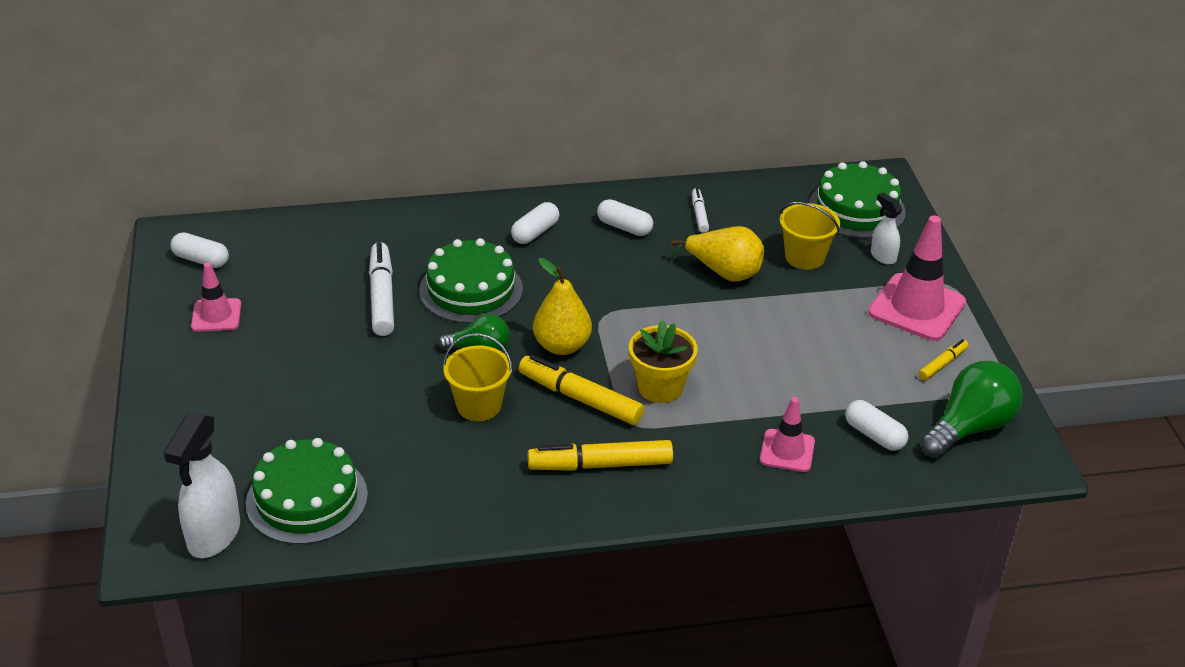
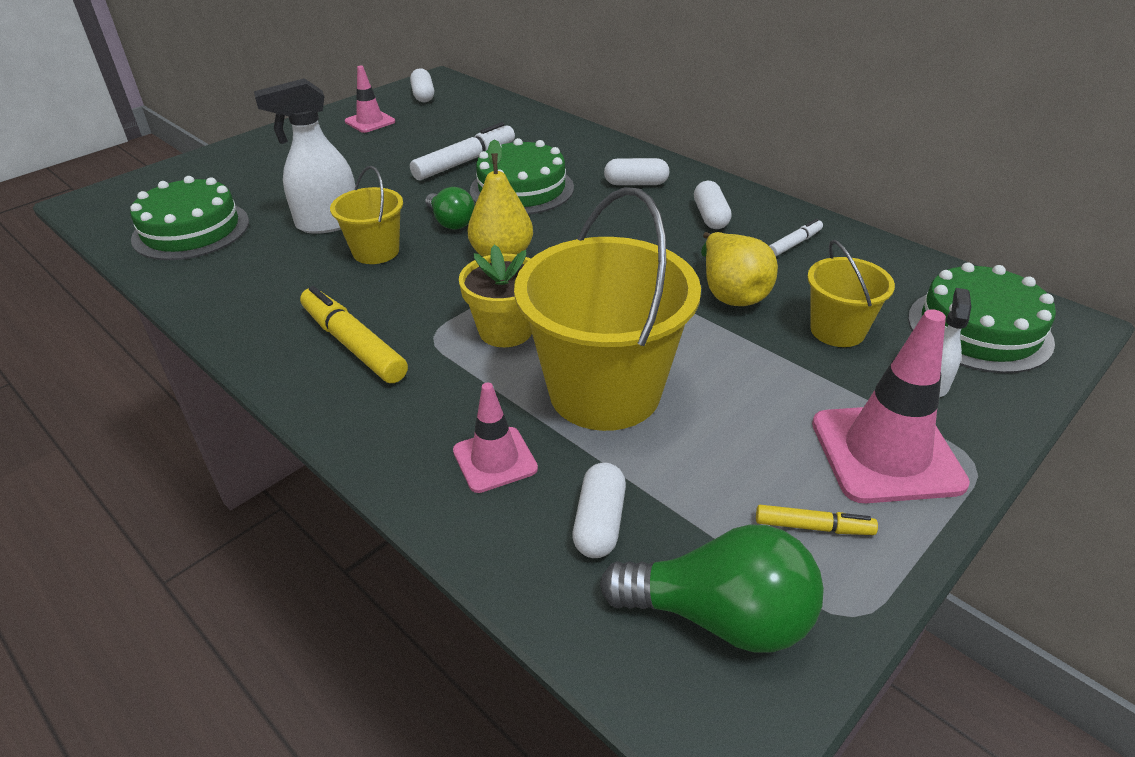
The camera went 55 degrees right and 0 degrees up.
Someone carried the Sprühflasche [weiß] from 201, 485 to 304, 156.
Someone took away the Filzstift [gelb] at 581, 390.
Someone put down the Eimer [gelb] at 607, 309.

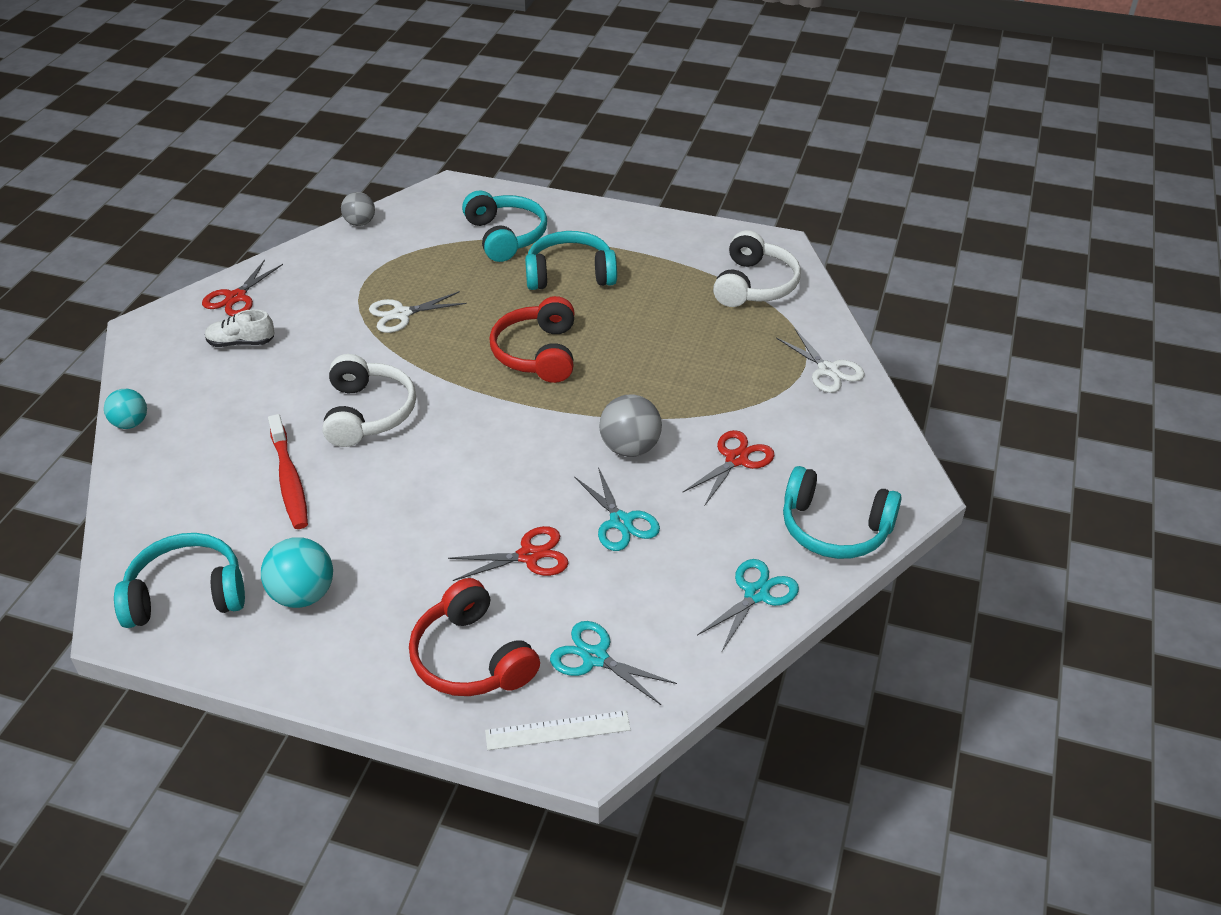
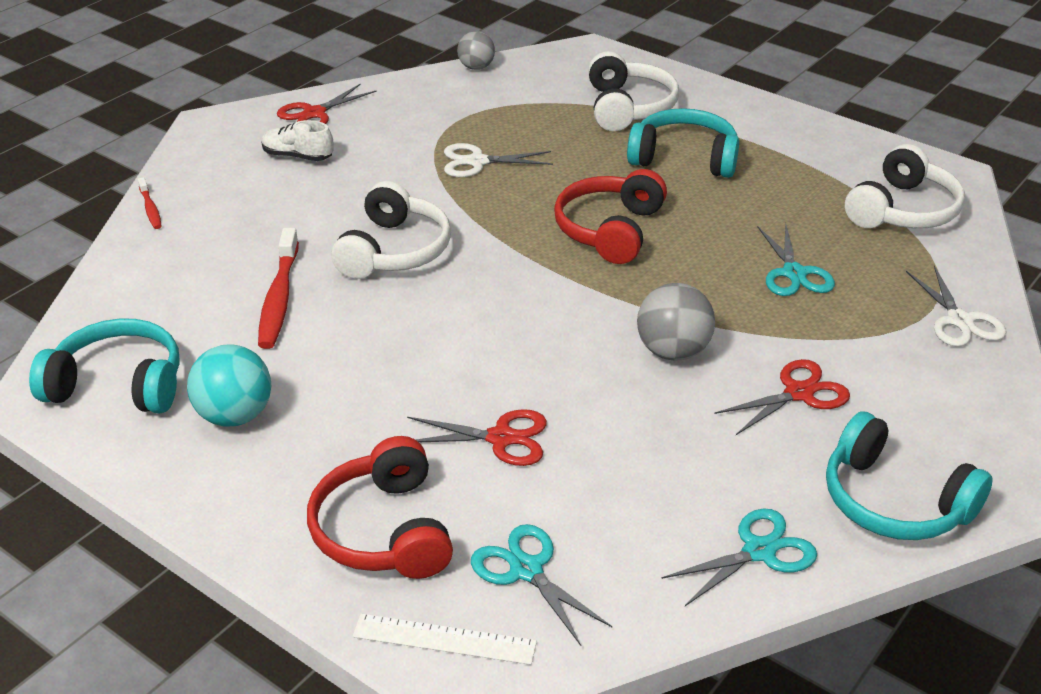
The camera went 20 degrees right and 5 degrees down.
Someone swapped the Ball [türkis] at 125, 409 for the Zahnbürste [rot] at 150, 203.
Someone repainted the Kopfhörer [türkis] at 504, 226, which became the Kopfhörer [weiß] at 633, 91.
Someone carried the Schere [türkis] from 617, 509 to 796, 260.

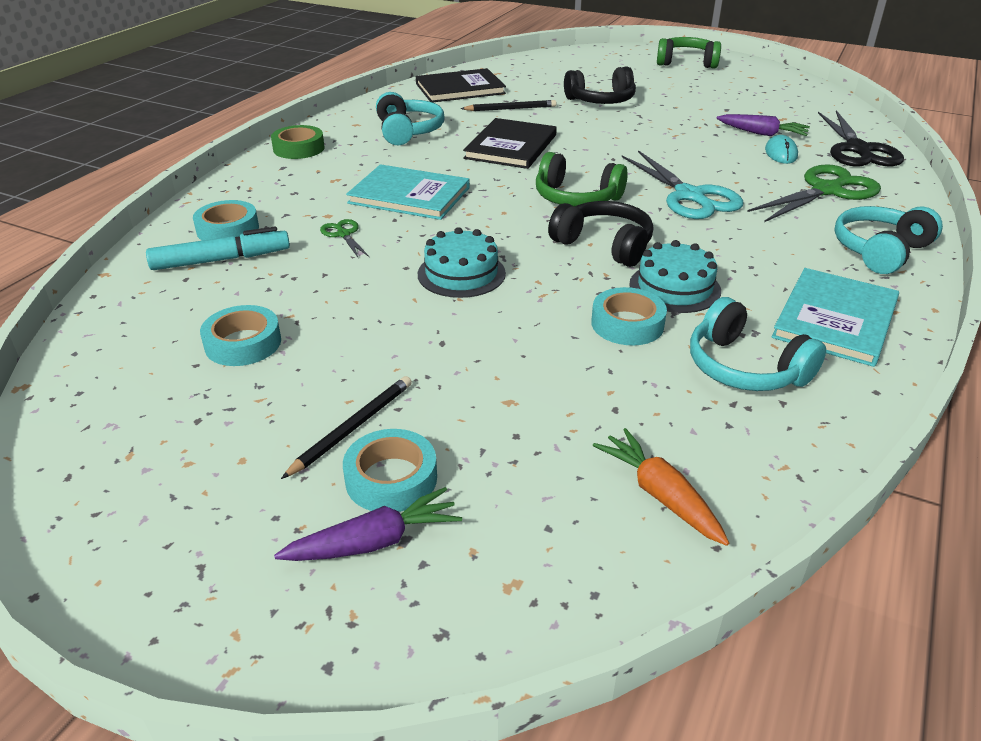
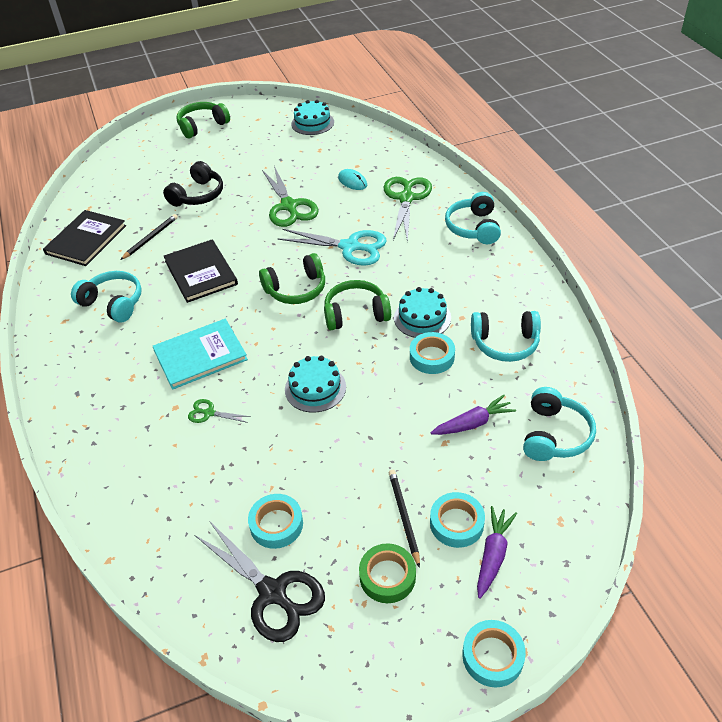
The camera went 45 degrees left and 10 degrees up.
Someone took away the Filzstift [türkis] at 218, 248.
Someone carried the Klebeband [türkis] from 226, 220 to 494, 654.
Someone carried the Klebeband [grün] from 298, 142 to 387, 573.
Someone repainted the Kopfhörer [schwarz] at 600, 234, which became the Kopfhörer [grün] at 357, 305.
Someone swapped the Karotte [orange] at 661, 487 for the Kopfhörer [türkis] at 559, 424.
Someone carried the Karotte [lila] from 763, 125 to 473, 415.
Someone took away the Buch [türkis] at 835, 317.
Someone carried the Schere [schwarz] from 861, 138 to 259, 581.
Someone put down the Schere [grün] at 290, 196.
Someone put down the Kuchen [türkis] at 312, 117.

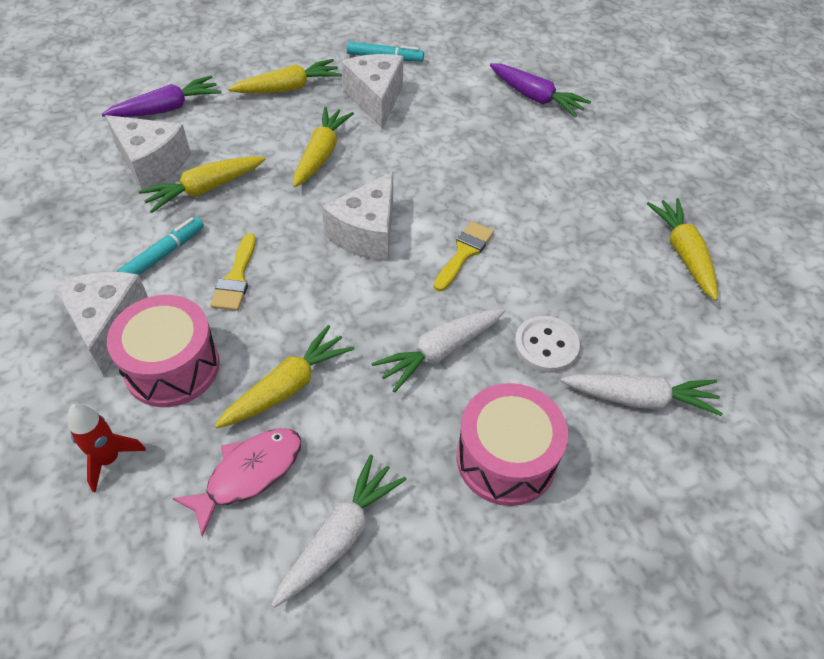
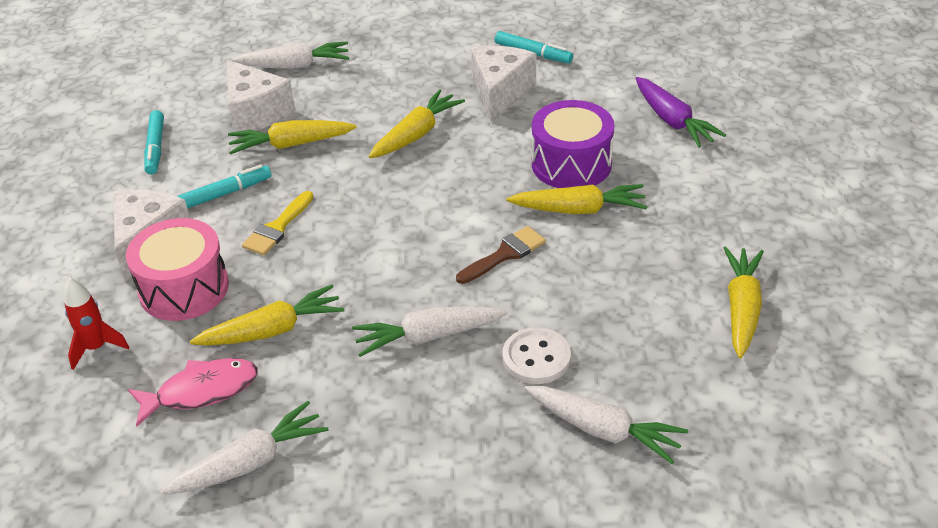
The camera went 25 degrees right and 10 degrees down.
Someone repainted the Karotte [lila] at 161, 96, which became the Karotte [weiß] at 290, 55.
Someone carried the Karotte [gelb] from 285, 76 to 577, 199.
Someone took away the Käse [weiß] at 357, 216.
Someone repainted the Pinsel [gelb] at 464, 256, which became the Pinsel [braun] at 501, 255.
Someone took away the Trommel [rosa] at 512, 444.
Someone put down the Filzstift [türkis] at 154, 142.
Someone put down the Trommel [lila] at 573, 144.

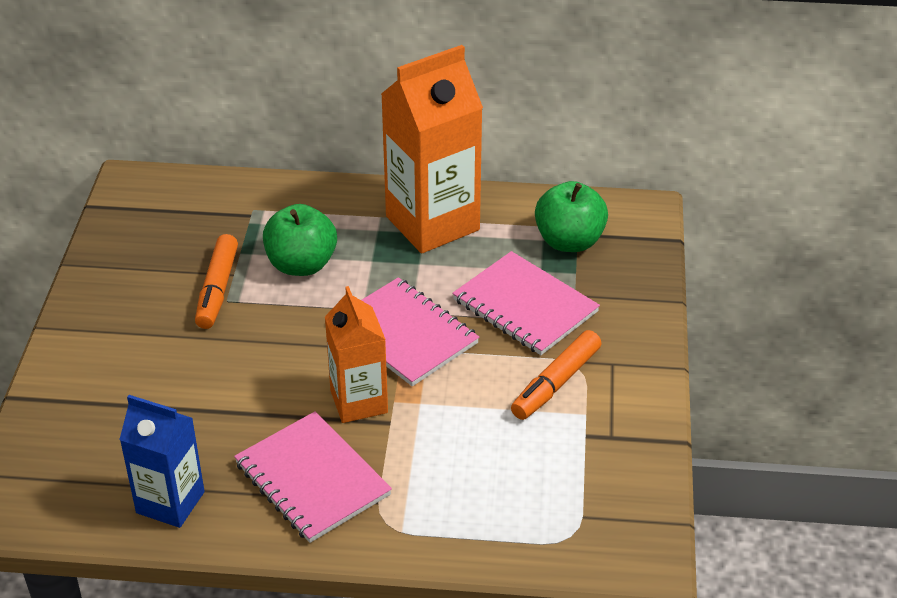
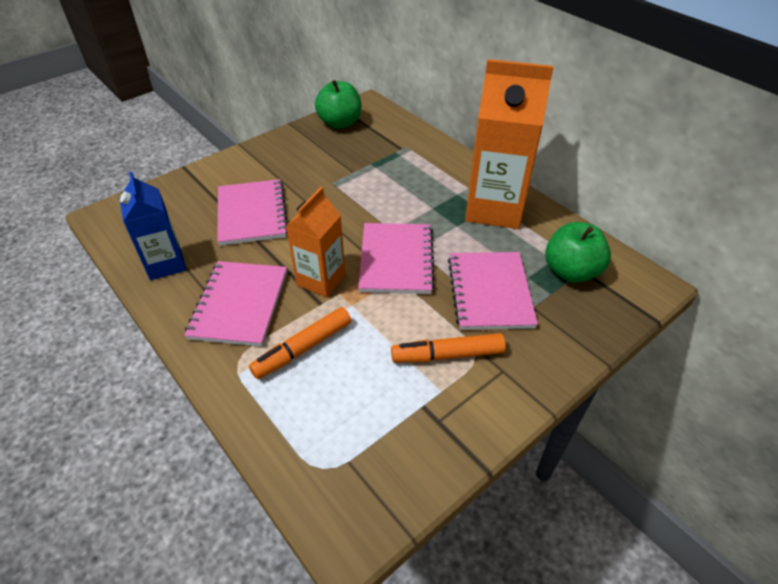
The camera went 45 degrees right and 5 degrees up.
Someone carried the Filzstift [orange] from 216, 281 to 300, 343.
Someone carried the Apfel [grün] from 300, 240 to 338, 104.
Someone put down the Notizbuch [rosa] at 252, 212.

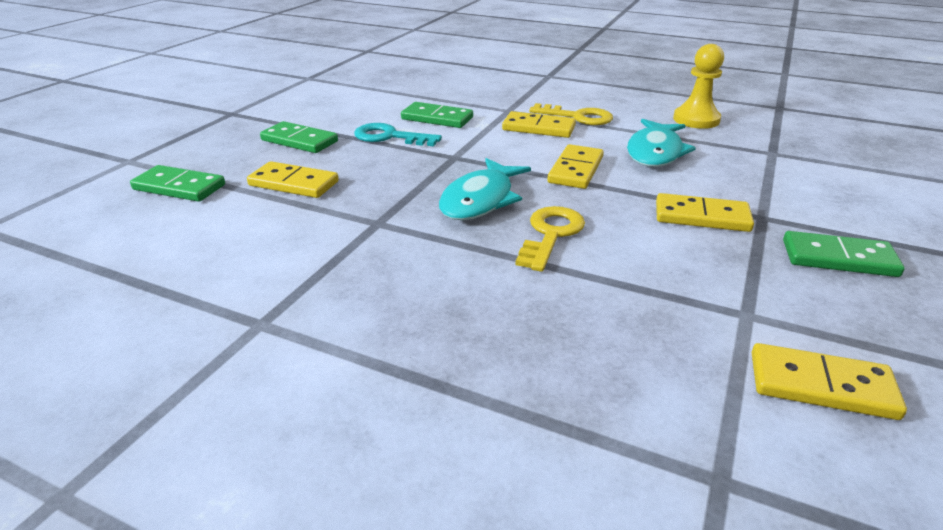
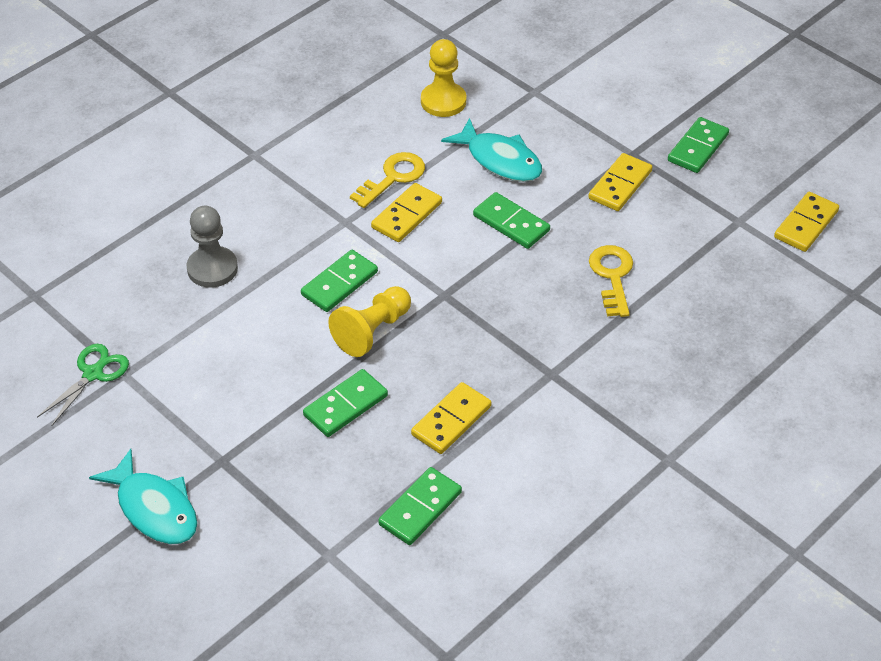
The camera went 70 degrees left and 15 degrees up.
Someone swapped the Schlüssel [türkis] at 398, 134 for the Bauer [gelb] at 369, 321.
Someone carried the Fisch [türkis] from 485, 189 to 143, 496.
Someone rotated the Schlüssel [gelb] at 550, 239 by 45 degrees clockwise.
Someone repainted the Dominostein [gelb] at 575, 166, which became the Dominostein [grün] at 511, 220.
Someone put down the Schere [grün] at 83, 385.
Someone put down the Bauer [grau] at 212, 247.

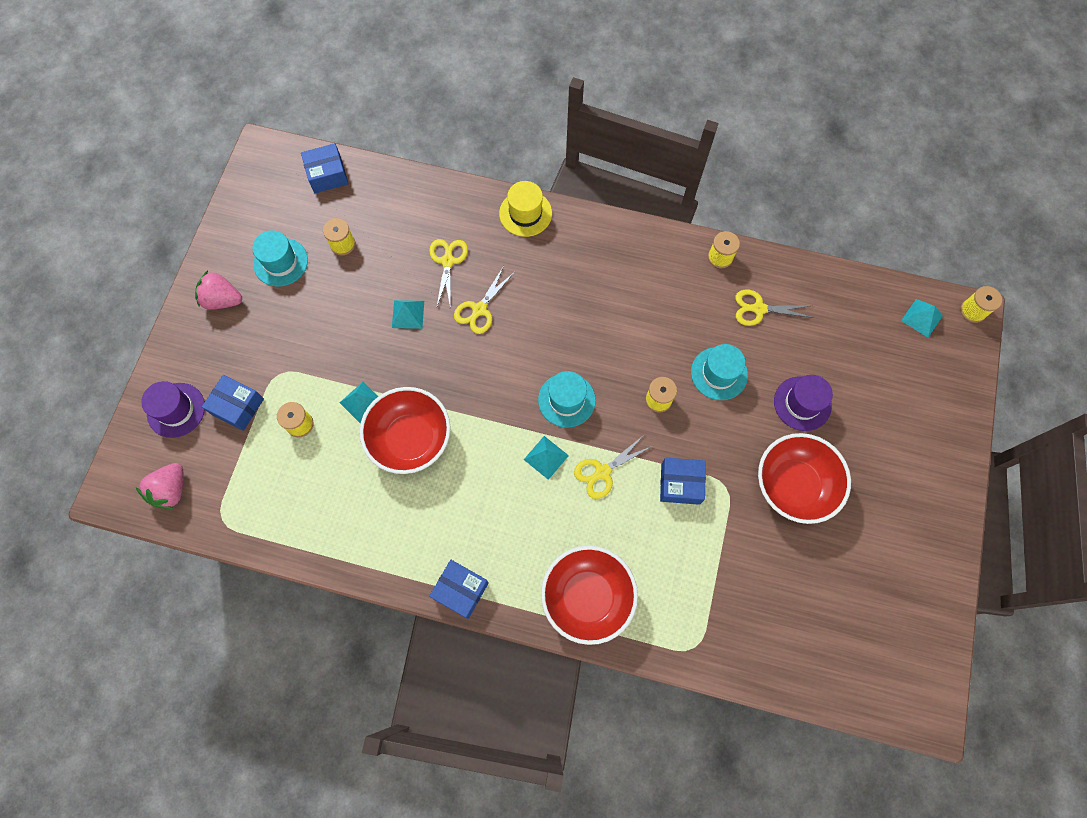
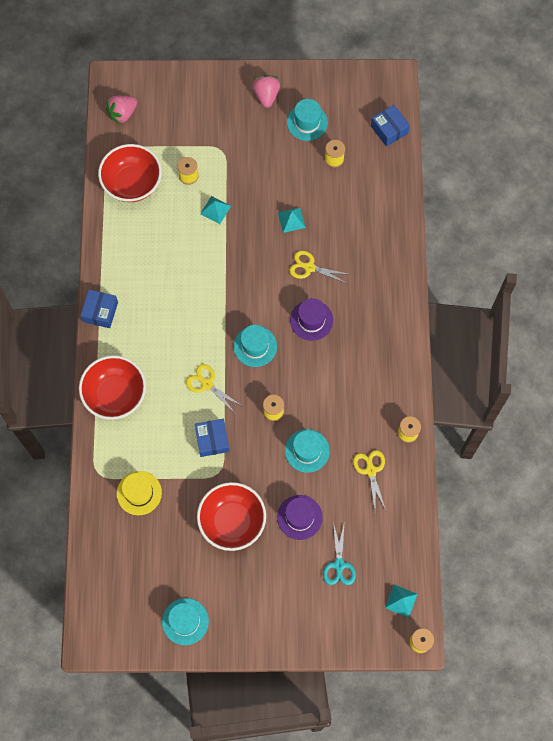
The camera went 75 degrees right and 0 degrees up.
Someone rotated the Erdbeere [rosa] at 159, 486 by 45 degrees counterclockwise.
Someone carried the Hut [lila] from 173, 409 to 311, 319.
Someone took away the Schachtel [blau] at 233, 403.
Someone carried the Schüssel [rot] from 405, 430 to 130, 173.
Someone took away the Schere [gelb] at 448, 272.
Someone carried the Hut [gelb] from 525, 209 to 139, 493.
Someone took away the Pyramide [türkis] at 546, 458.
Someone put down the Hut [türkis] at 185, 621.
Someone put down the Schere [türkis] at 339, 553.

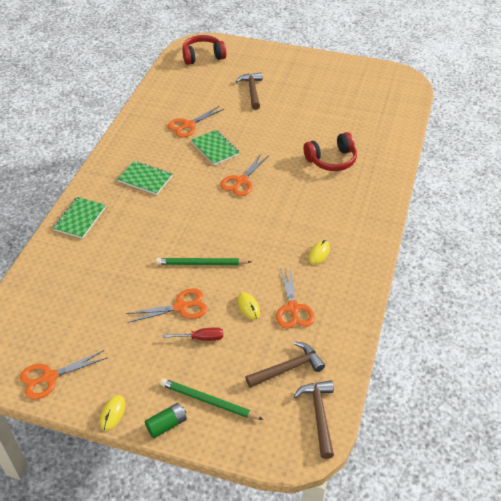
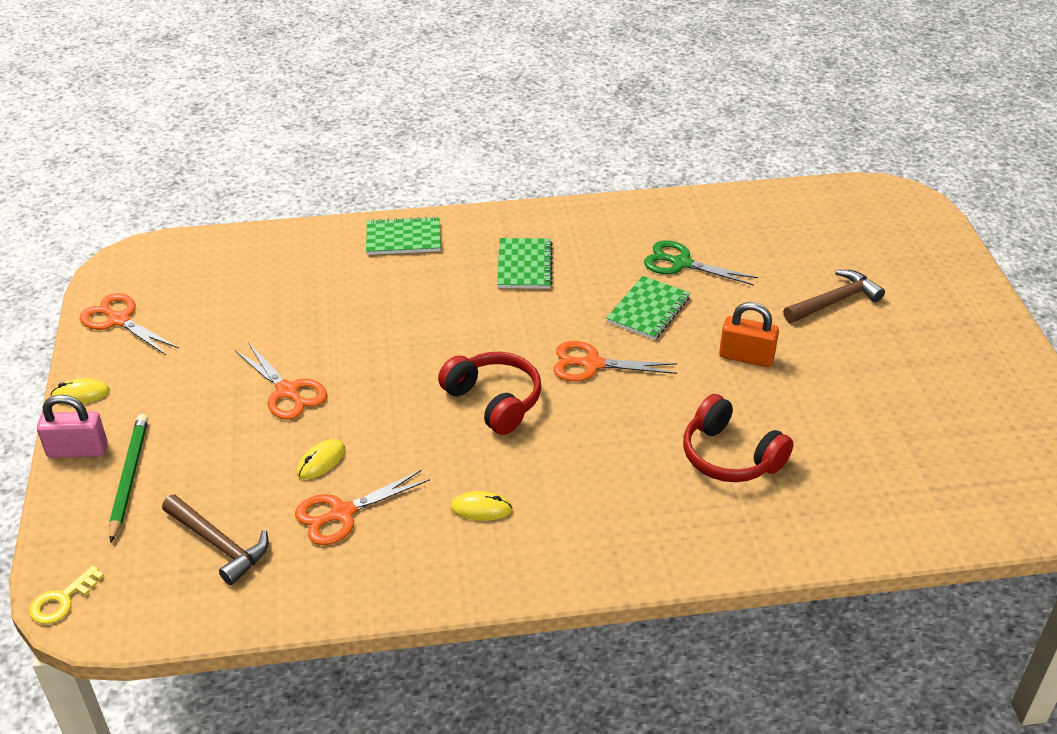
The camera went 65 degrees right and 5 degrees down.
Someone swapped the Batterie [grün] at 166, 420 for the Vorhängeschloss [rosa] at 72, 426.
Someone took away the Bleistift [grün] at 203, 261.
Someone took away the Schraubenzieher [rot] at 193, 334.
Someone repainted the Schere [orange] at 195, 121, which became the Schere [grün] at 701, 263.
Someone carried the Kopfhörer [rot] from 204, 50 to 489, 393.
Someone took away the Hammer [braun] at 314, 419.
Someone put down the Schlüssel [gelb] at 66, 594.
Someone put down the Vorhängeschloss [orange] at 749, 334.

